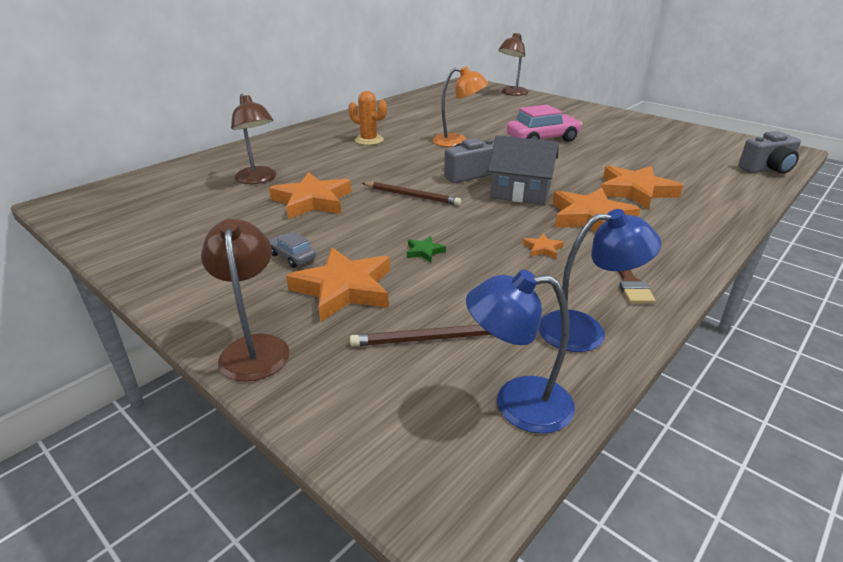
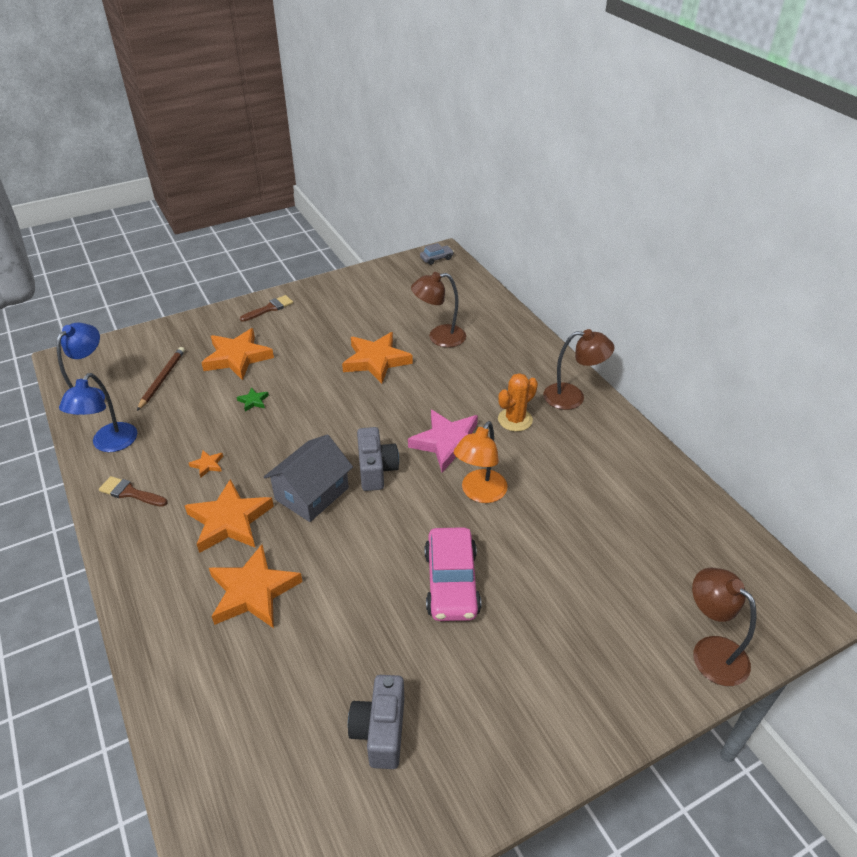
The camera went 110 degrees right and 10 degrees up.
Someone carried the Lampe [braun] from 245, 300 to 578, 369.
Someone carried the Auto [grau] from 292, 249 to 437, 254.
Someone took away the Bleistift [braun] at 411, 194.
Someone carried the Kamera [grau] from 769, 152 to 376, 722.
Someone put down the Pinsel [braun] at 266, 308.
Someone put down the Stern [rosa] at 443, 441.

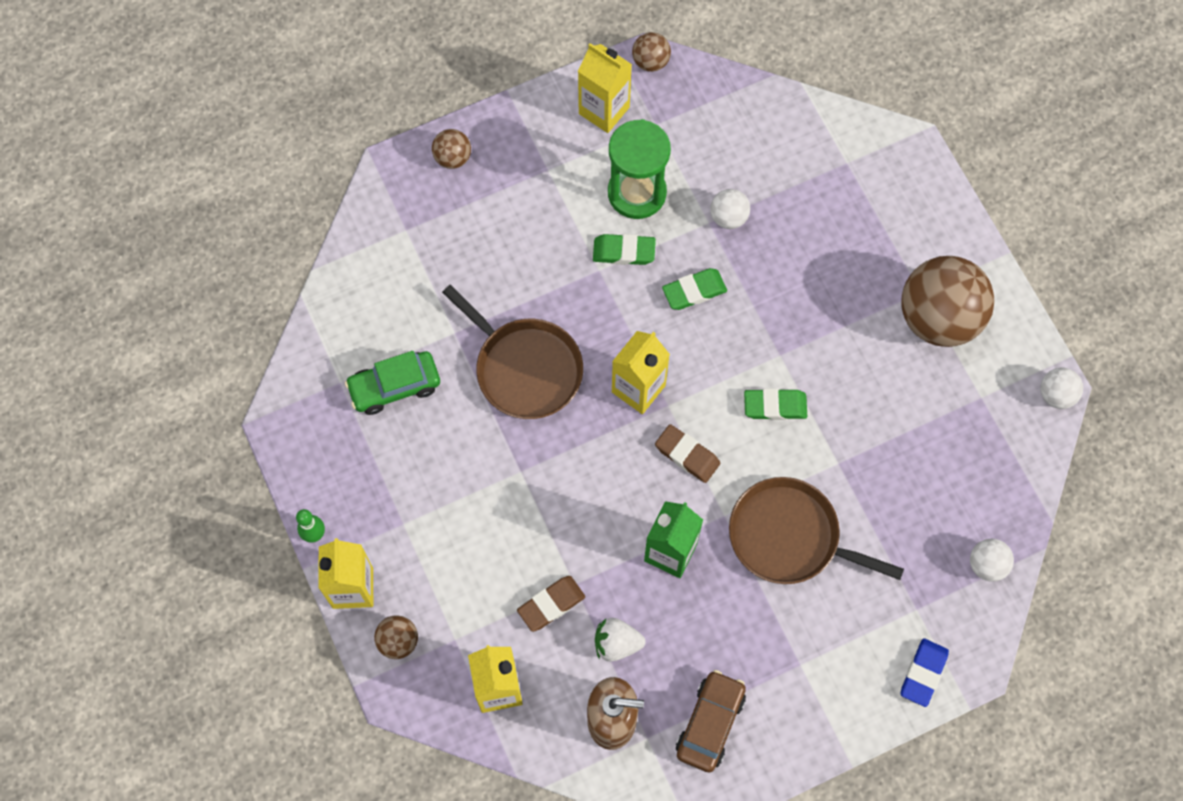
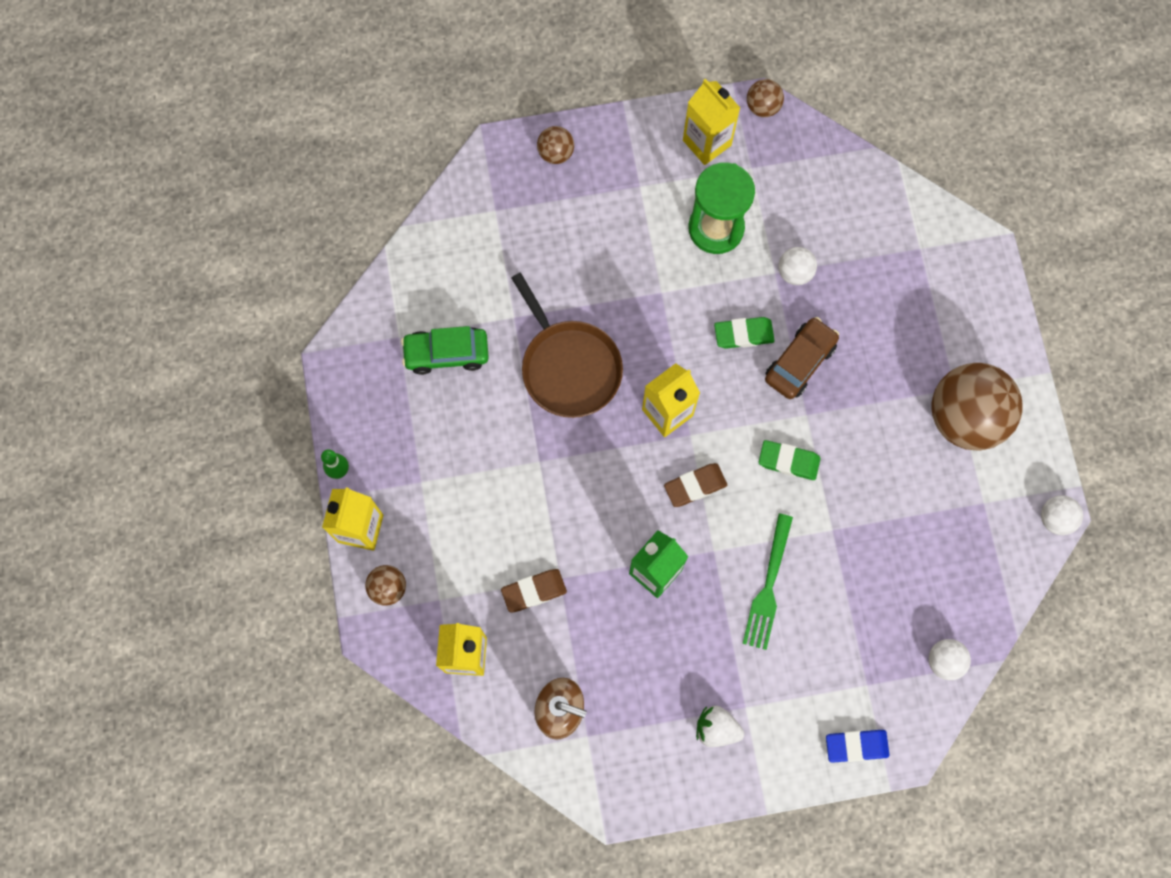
The camera went 15 degrees right and 5 degrees up.
Someone took away the Radiergummi [grün] at 624, 249.
Someone carried the Erdbeere [weiß] from 620, 639 to 720, 726.
Someone rotated the Radiergummi [braun] at 687, 453 by 75 degrees counterclockwise.
Someone carried the Auto [braun] from 711, 721 to 802, 358.
Someone swapped the Pfanne [braun] at 816, 530 for the Gabel [grün] at 768, 582.
Someone rotated the Radiergummi [blau] at 924, 672 by 45 degrees clockwise.

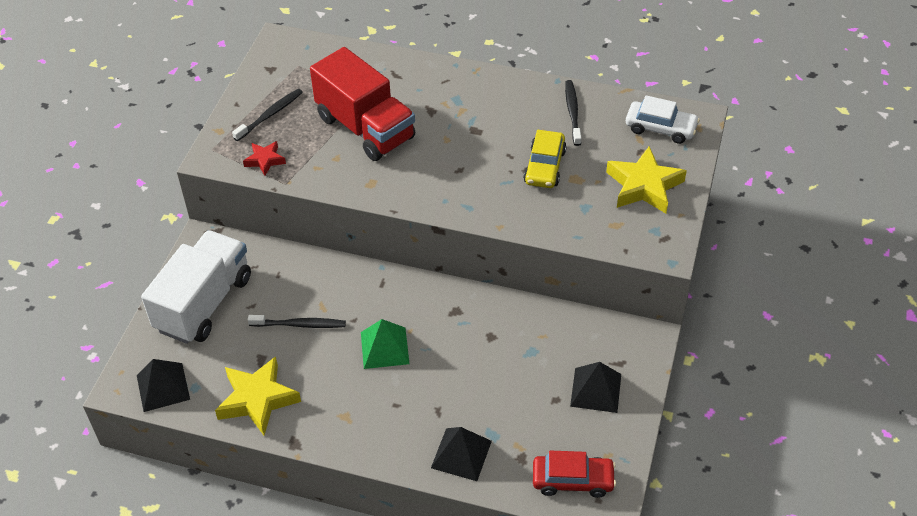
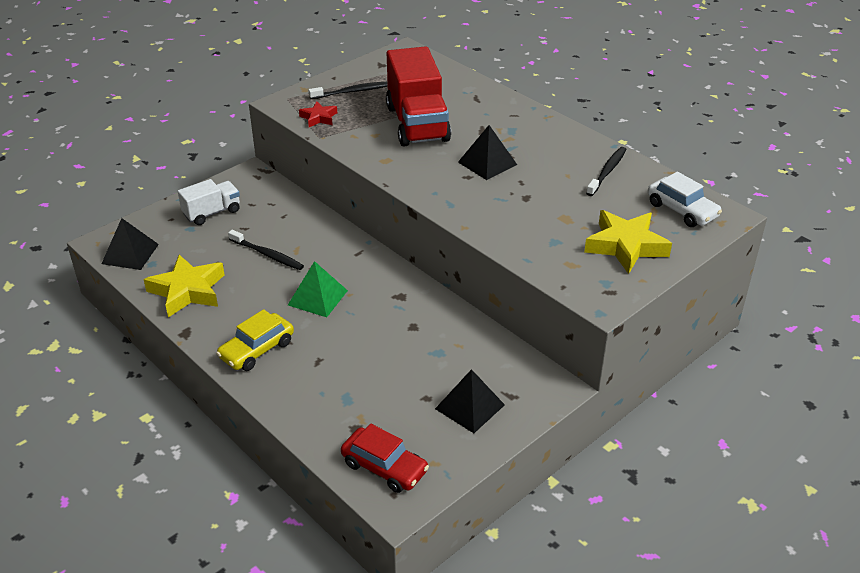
The camera went 30 degrees right and 10 degrees down.
Someone scaled the Lastwagen [weiß] at 196, 287 by 0.54.
Someone carried the Pyramide [schwarz] from 461, 454 to 487, 152.
Someone carried the Auto [gelb] from 545, 159 to 255, 340.

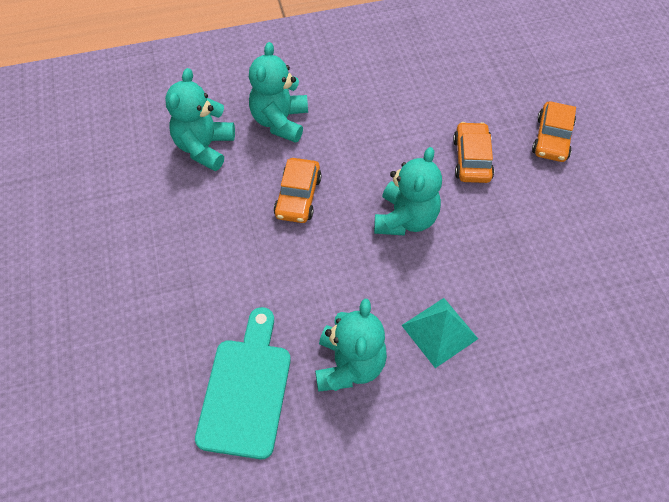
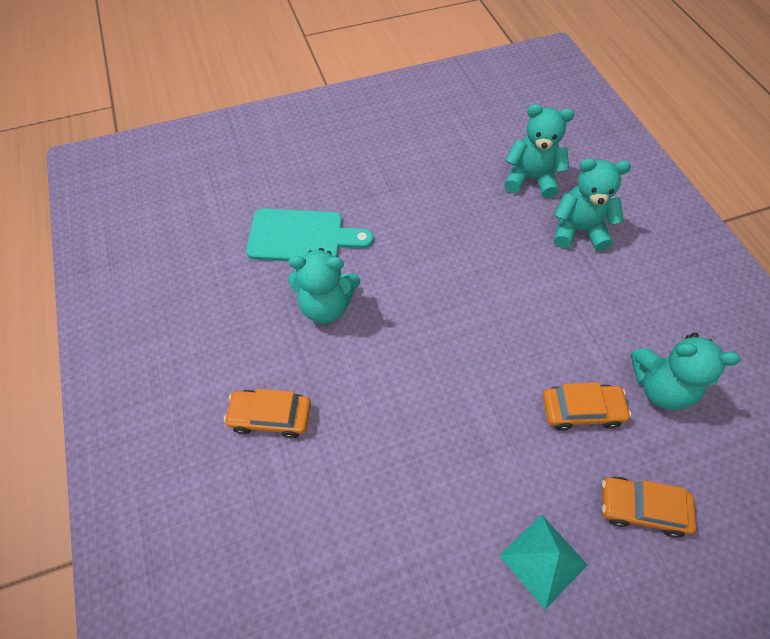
The camera went 85 degrees right and 0 degrees up.
Someone carried the Auto [orange] from 298, 190 to 267, 414.
Someone carried the Teddybär [türkis] from 408, 191 to 686, 371.
Someone carried the Pyramide [türkis] from 439, 333 to 543, 562.

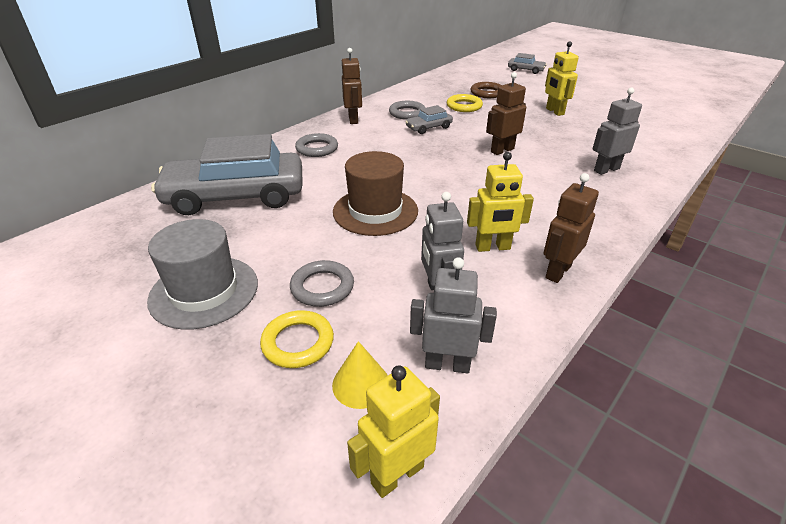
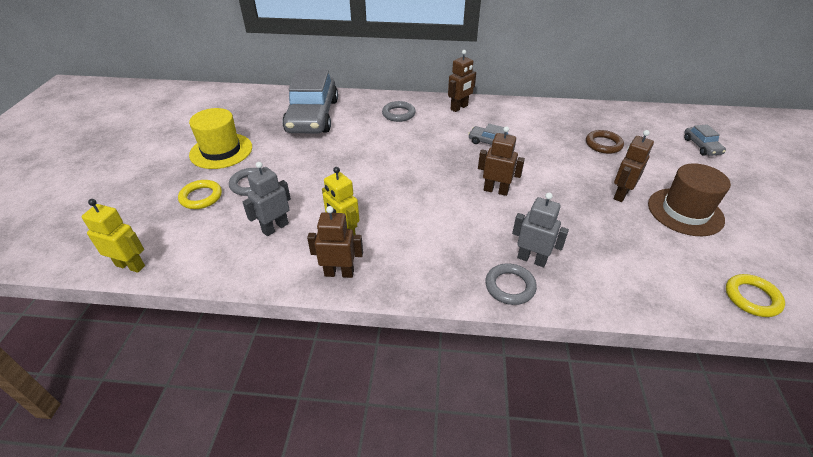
The camera went 55 degrees right and 5 degrees up.
Someone repainted the Hut [grau] at 202, 274, which became the Hut [gelb] at 220, 138.
Someone rotated the Auto [grau] at 227, 174 by 135 degrees counterclockwise.
Someone took away the Kegel [gelb] at 360, 375.
Someone carried the Hut [braun] from 375, 193 to 689, 199.
Someone carried the Ring [grau] from 407, 110 to 511, 284.
Someone took away the Roboter [grau] at 453, 315.
Someone carried the Ring [gelb] from 465, 103 to 755, 295.
Someone repainted the Roboter [gelb] at 562, 78, which became the Roboter [braun] at 634, 166.

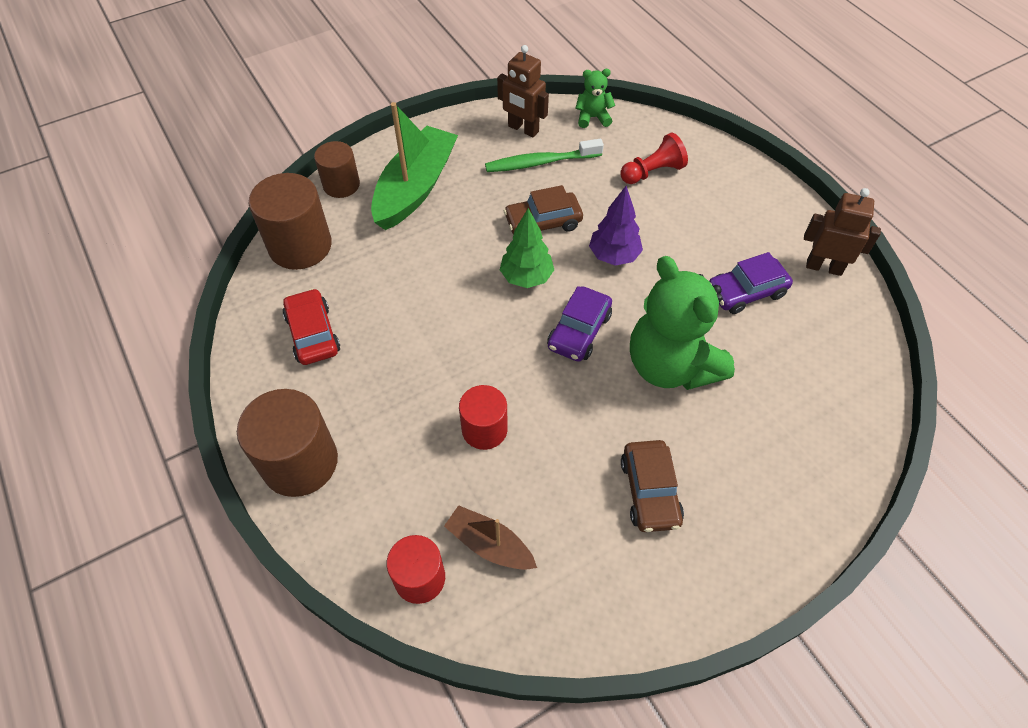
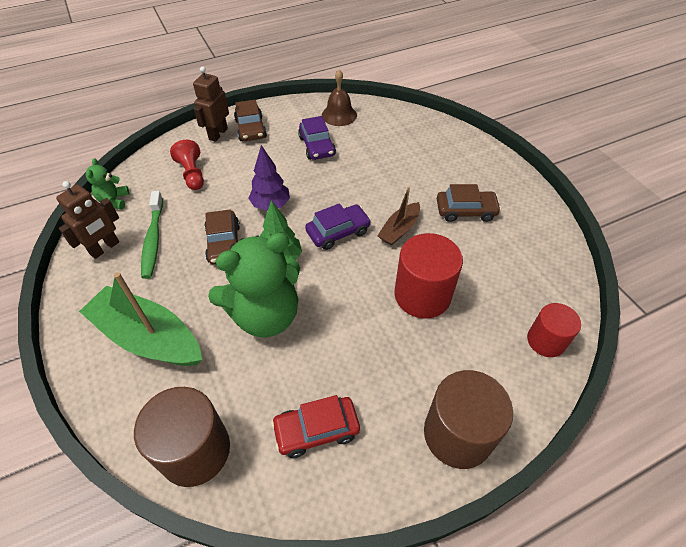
The camera went 85 degrees left and 5 degrees down.
Someone took away the Vollzylinder [braun] at 337, 169.
Someone carried the Boot [braun] from 490, 537 to 399, 216.
Someone scaled the Vollzylinder [rot] at 483, 417 by 1.61.
Someone rotated the Auto [lila] at 579, 324 by 60 degrees counterclockwise.
Someone carried the Teddybär [grün] from 682, 323 to 254, 285.
Someone carried the Roboter [braun] from 842, 232 to 211, 104.
Someone put down the Auto [braun] at 250, 120.
Someone put down the Glocke [braun] at 339, 98.

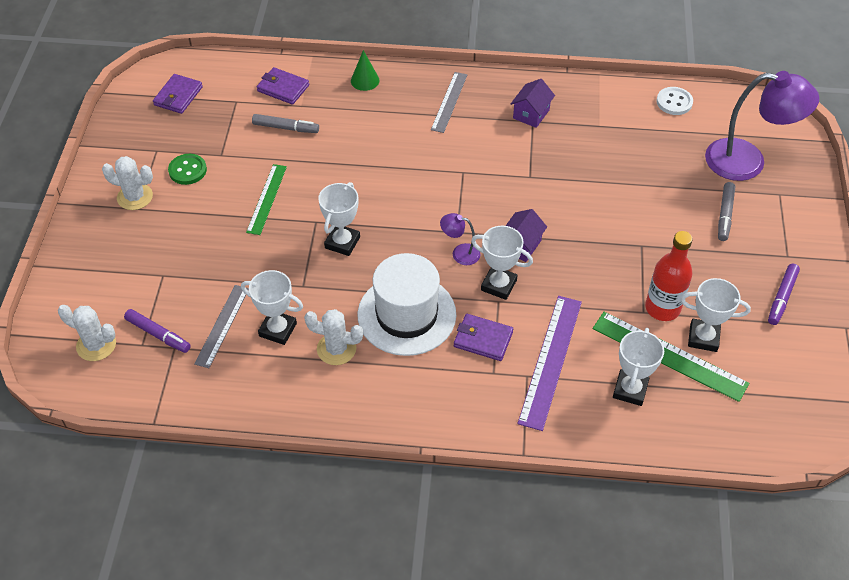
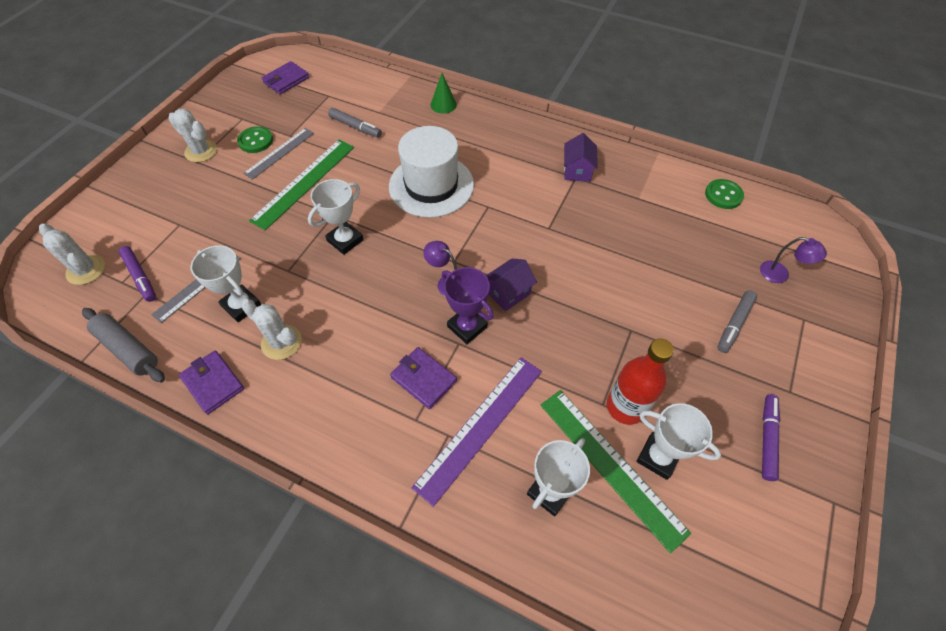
The camera went 20 degrees right and 5 degrees up.
Someone scaled the Lineal [grün] at 266, 199 by 1.55.
Someone carried the Geldbörse [lila] from 283, 86 to 211, 382.
Someone carried the Hut [weiß] from 406, 304 to 431, 172.
Someone carried the Lineal [grau] from 449, 102 to 278, 154.
Someone repainted the Pokal [weiß] at 502, 263, which became the Pokal [lila] at 468, 305.
Someone rotated the Haus [lila] at 533, 103 by 45 degrees counterclockwise.
Someone repainted the Knopf [weiß] at 674, 101, which became the Knopf [grün] at 724, 194.
Someone scaled the Lampe [lila] at 762, 126 by 0.45.
Someone rotated the Filzstift [lila] at 784, 294 by 150 degrees clockwise.
Someone put down the Nudelholz [grau] at 123, 345.

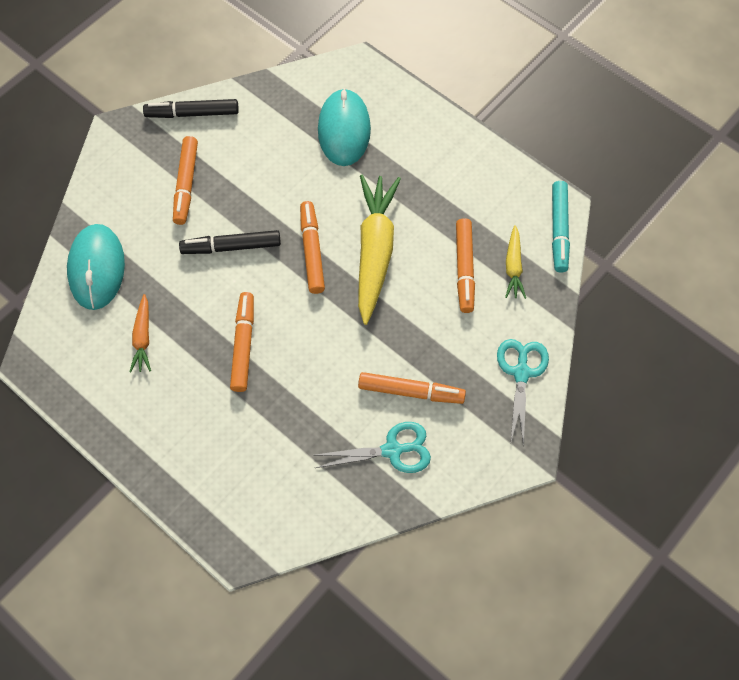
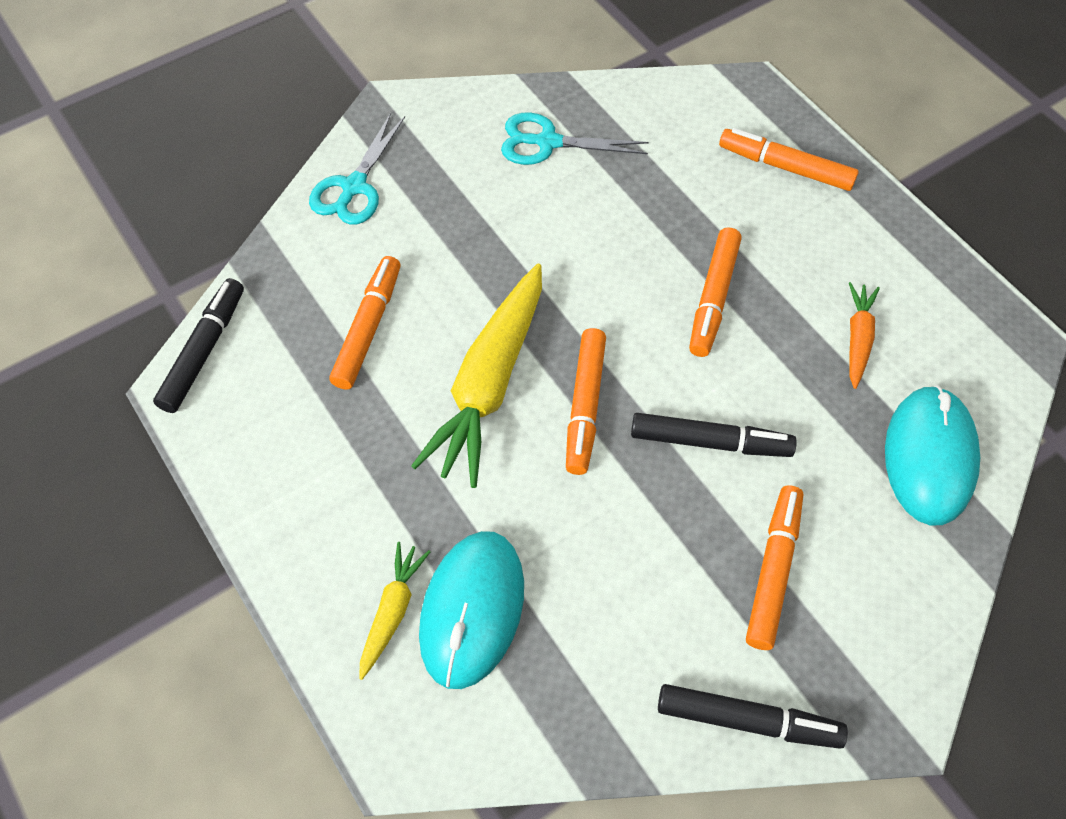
The camera went 165 degrees left and 5 degrees down.
Someone carried the Filzstift [orange] from 412, 388 to 789, 159.
Someone carried the Karotte [gelb] from 515, 262 to 394, 611.
Someone repainted the Filzstift [türkis] at 561, 227, which became the Filzstift [schwarz] at 198, 345.

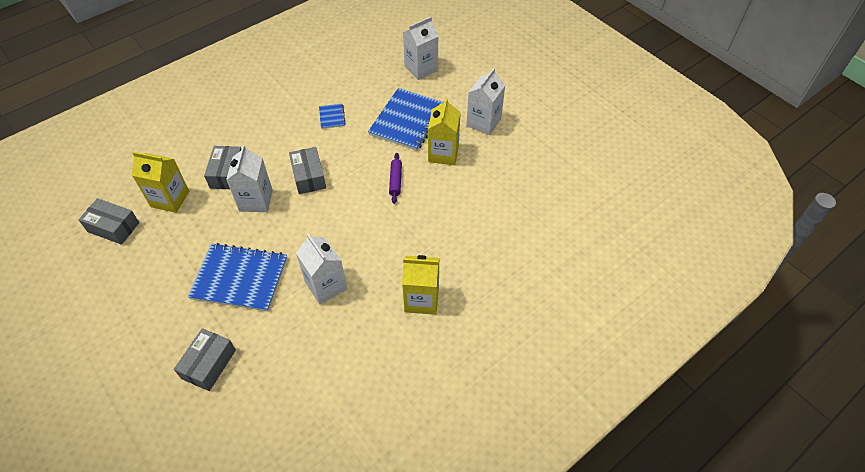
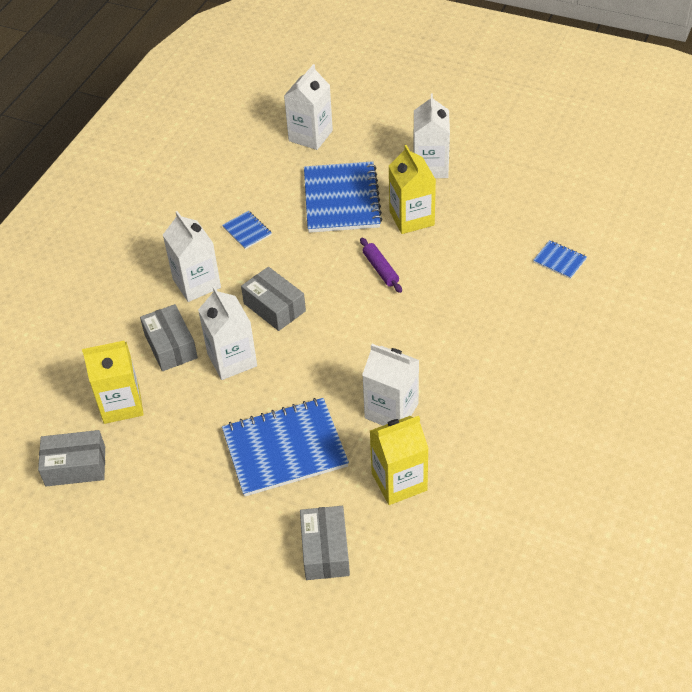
The camera went 25 degrees left and 5 degrees down.
Someone carried the Getränkekarton [gelb] from 420, 285 to 399, 460.
Someone put down the Getränkekarton [weiß] at 192, 256.
Someone put down the Notizbuch [blau] at 560, 259.

